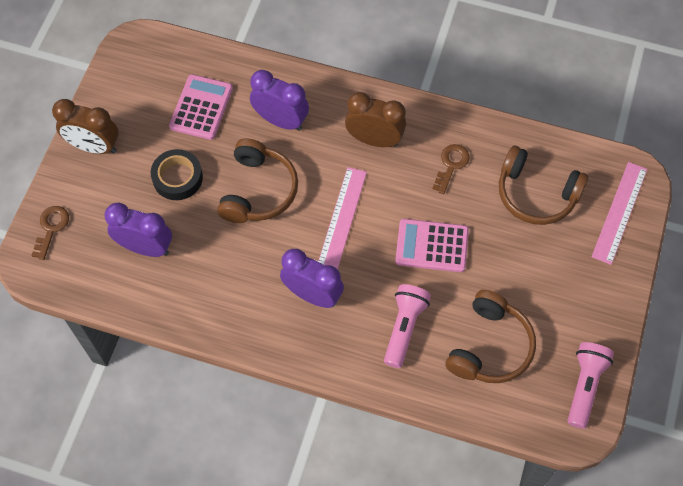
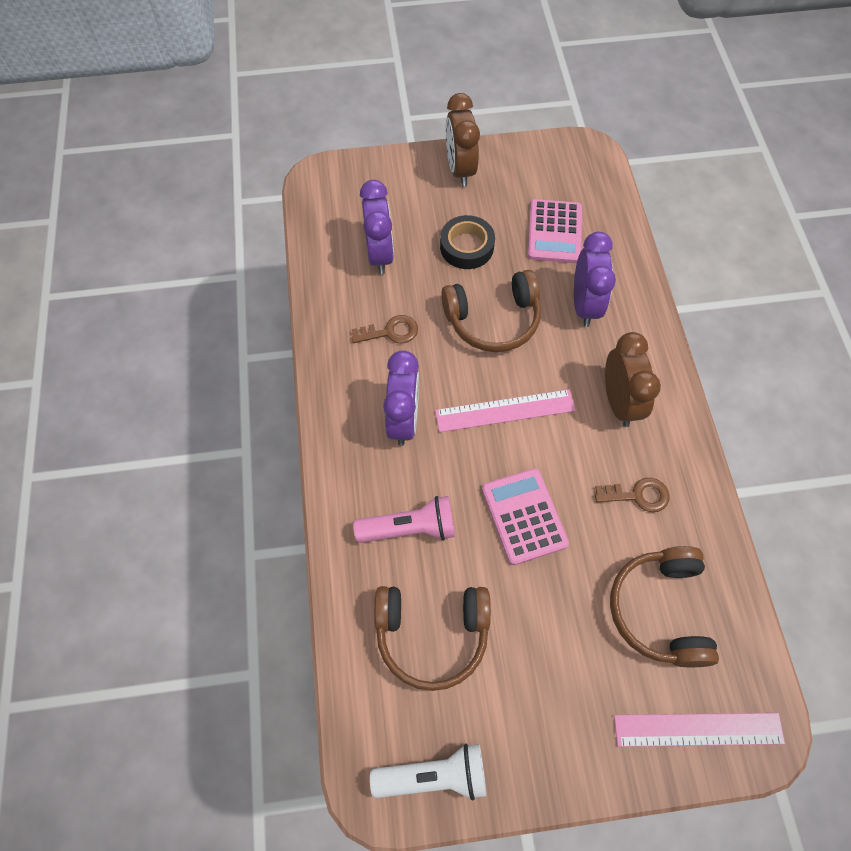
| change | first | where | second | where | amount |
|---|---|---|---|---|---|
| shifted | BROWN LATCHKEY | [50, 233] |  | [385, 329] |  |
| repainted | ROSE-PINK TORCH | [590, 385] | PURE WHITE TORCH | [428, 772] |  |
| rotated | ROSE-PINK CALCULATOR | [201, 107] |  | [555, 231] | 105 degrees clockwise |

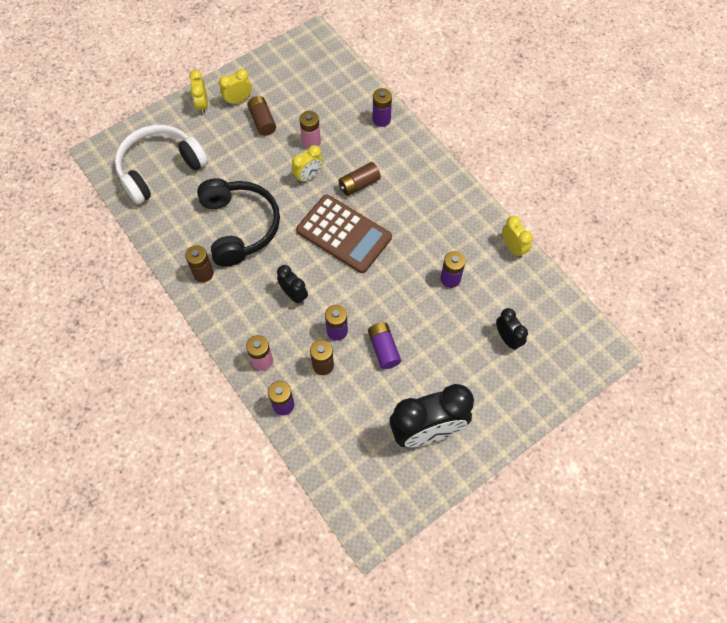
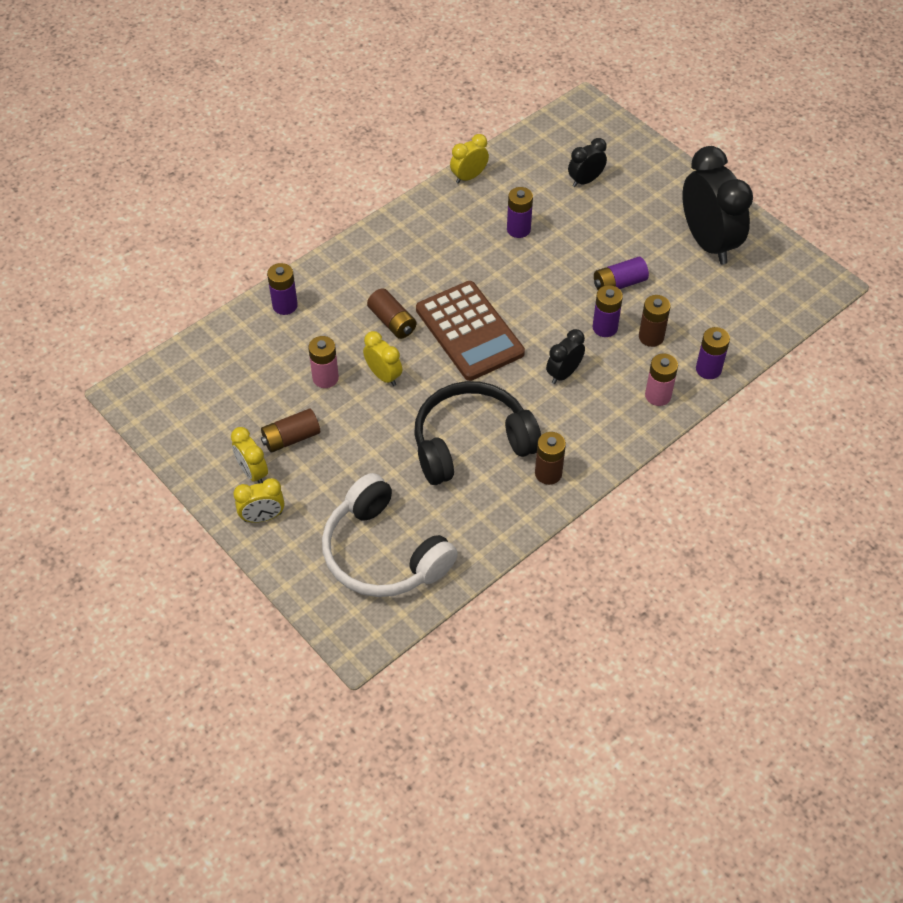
| change | first | where | second | where | amount |
|---|---|---|---|---|---|
| rotated | BROWN CALCULATOR | [344, 234] |  | [470, 331] | 120 degrees clockwise |

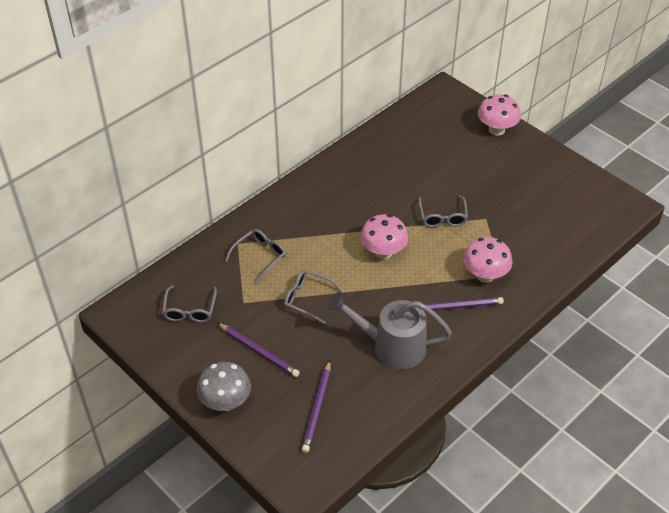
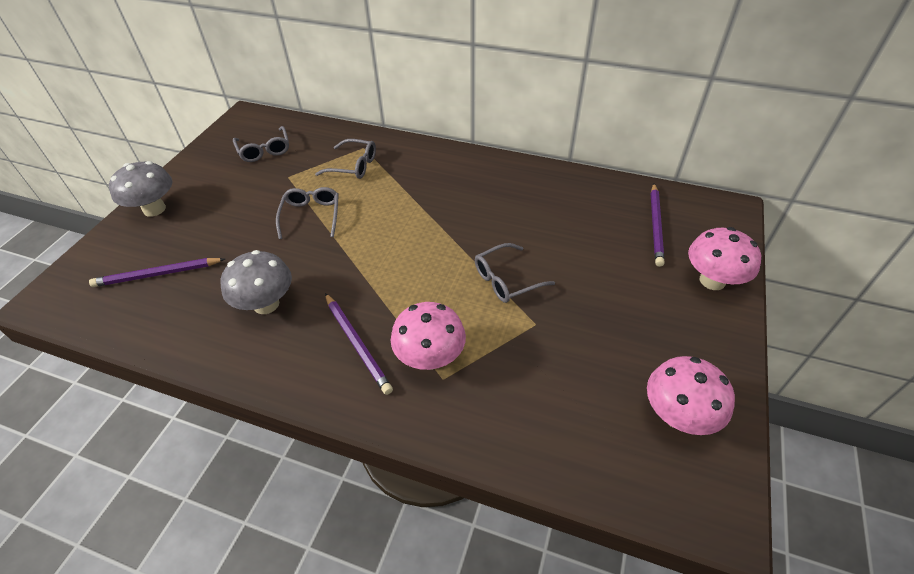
| change | first | where | second | where | amount |
|---|---|---|---|---|---|
| shifted | VIOLET WOODEN PENCIL | [258, 350] |  | [658, 225] |  |
| shifted | ROSE-PINK TOADSTOOL | [384, 236] |  | [691, 395] |  |
| swapped | GREY WATERING POT | [389, 331] | GREY TOADSTOOL | [256, 282] |  |
| rotated | GREY GLASSES | [189, 304] |  | [261, 144] | 90 degrees counterclockwise |

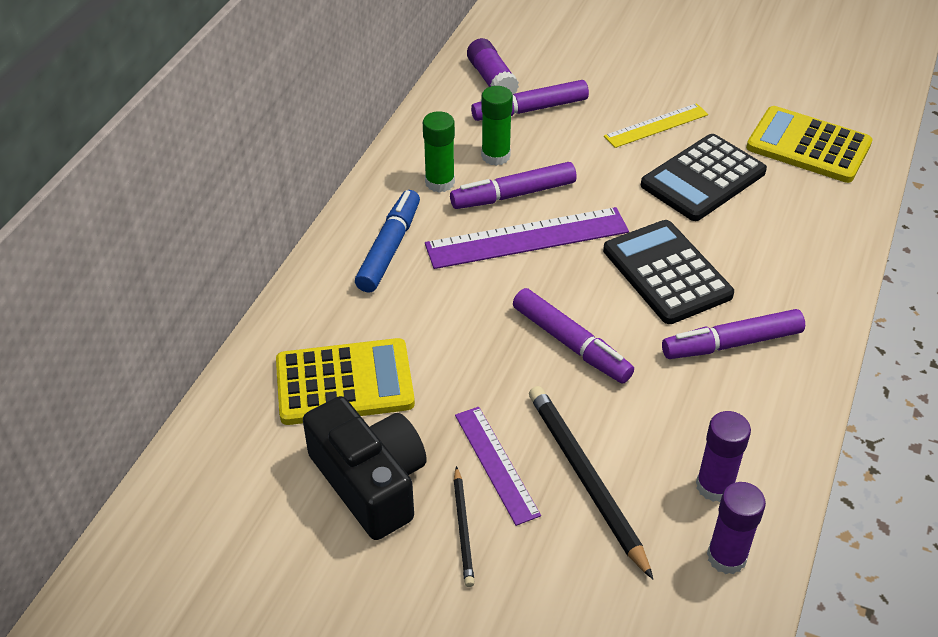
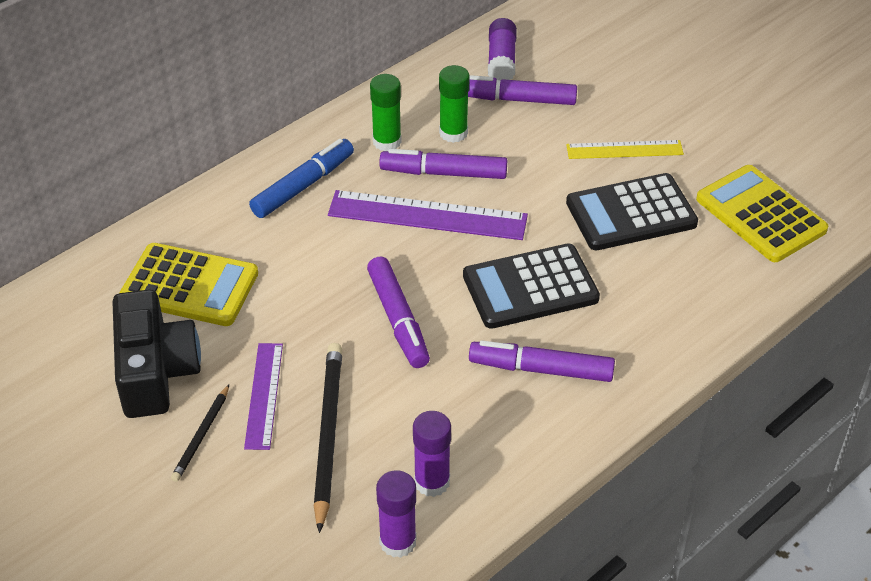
| change | first | where | second | where | amount |
|---|---|---|---|---|---|
| rotated | JET-BLACK CALCULATOR | [668, 272] |  | [531, 286] | 105 degrees counterclockwise |

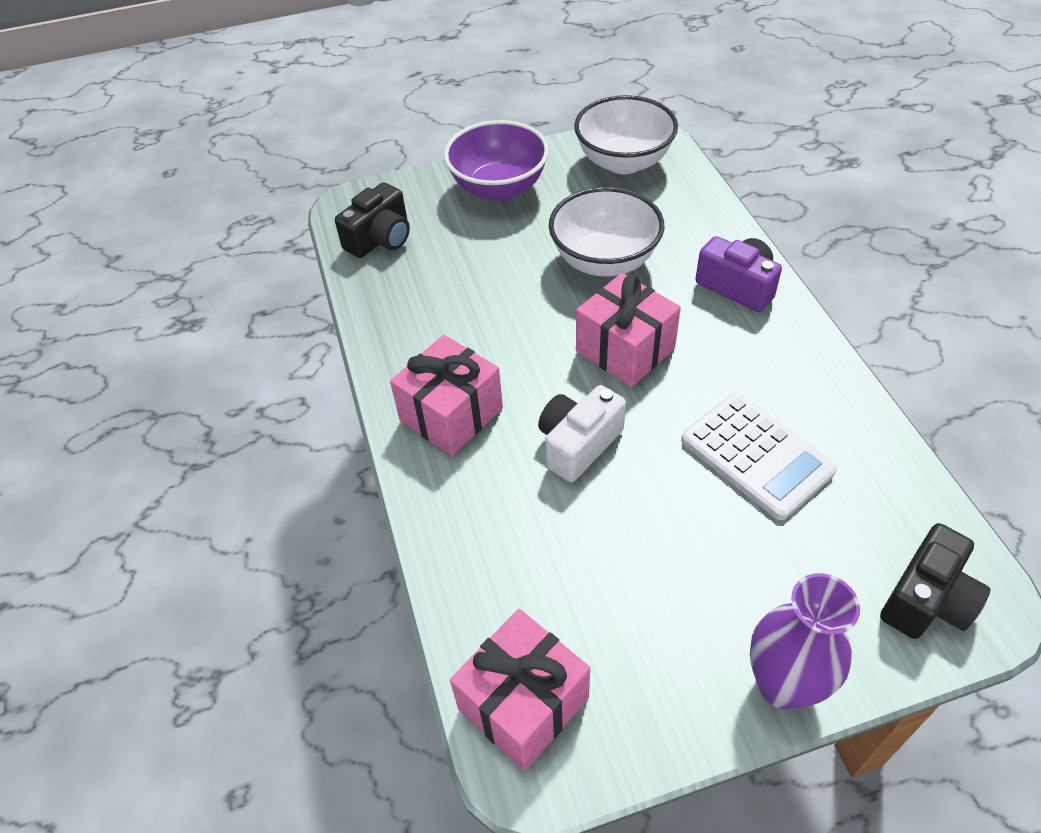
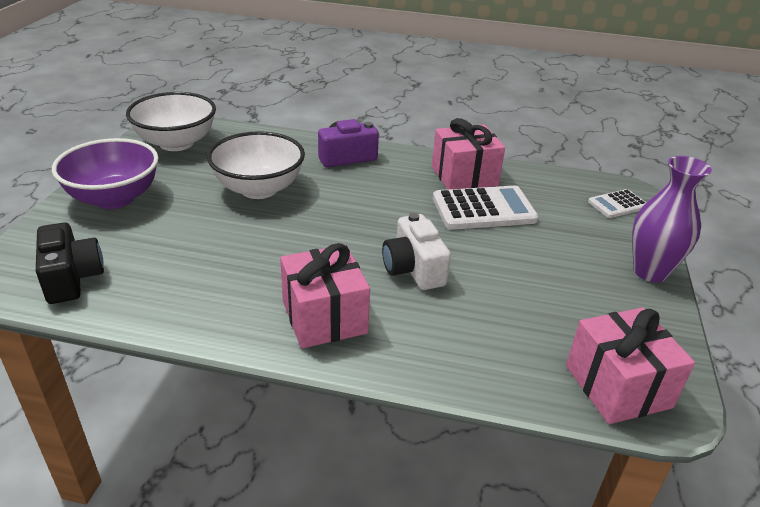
| change | first | where | second | where | amount |
|---|---|---|---|---|---|
| shifted | ROSE-PINK GIFT | [628, 330] |  | [468, 154] |  |
| swapped | JET-BLACK CAMERA | [935, 581] | PURE WHITE CALCULATOR | [617, 203] |  |

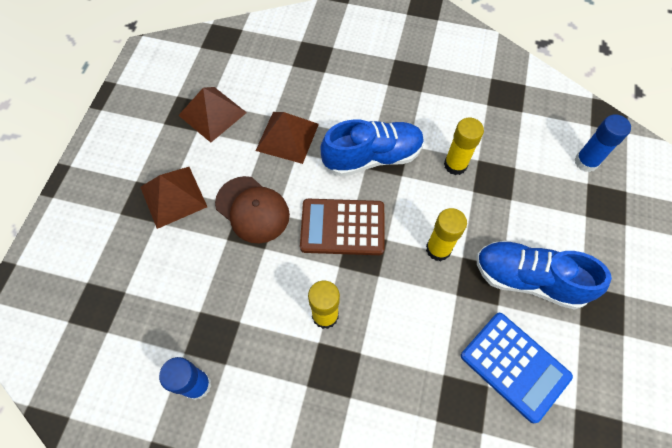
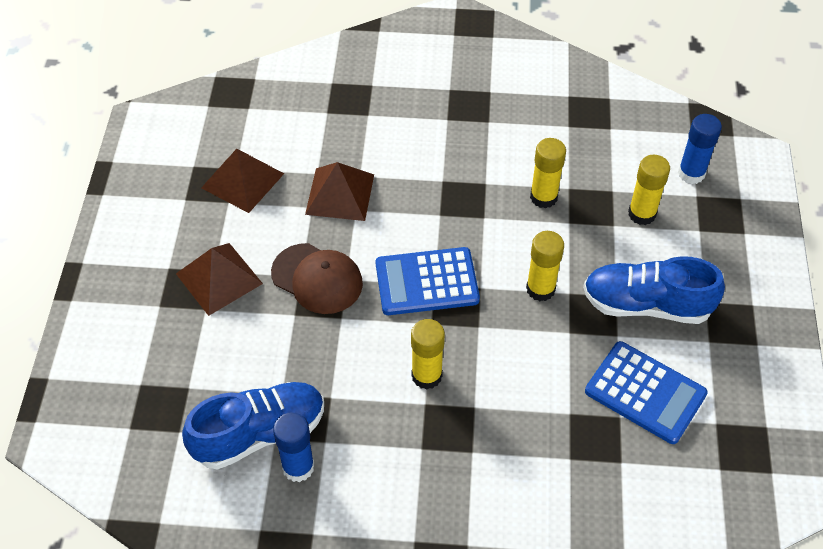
| change | first | where | second | where | amount |
|---|---|---|---|---|---|
| new |  |  | GOLDEN STICK OF GLUE | [649, 190] |  |
| shifted | BLUE SHOE | [372, 148] |  | [253, 426] |  |
| repainted | BROWN CALCULATOR | [342, 227] | BLUE CALCULATOR | [428, 281] |  |

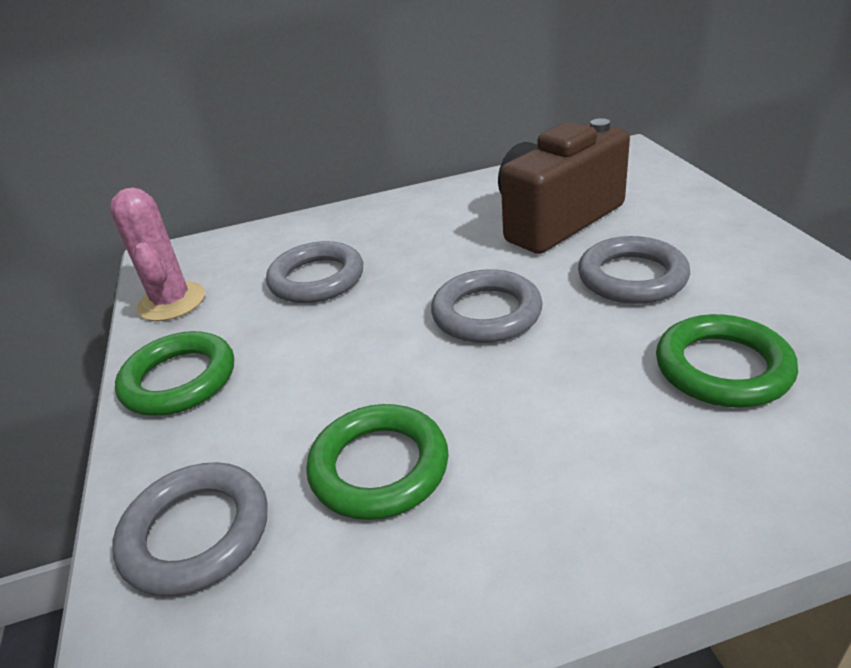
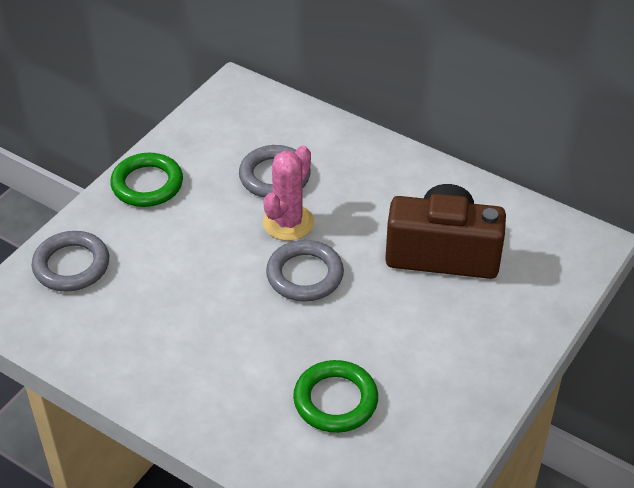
| change | first | where | second | where | amount |
|---|---|---|---|---|---|
| gone | GREEN TORUS | [377, 462] |  |  |  |
| gone | GREY TORUS | [634, 270] |  |  |  |
| shifted | ROSE-PINK PRICKLY PLANT | [157, 254] |  | [288, 193] |  |

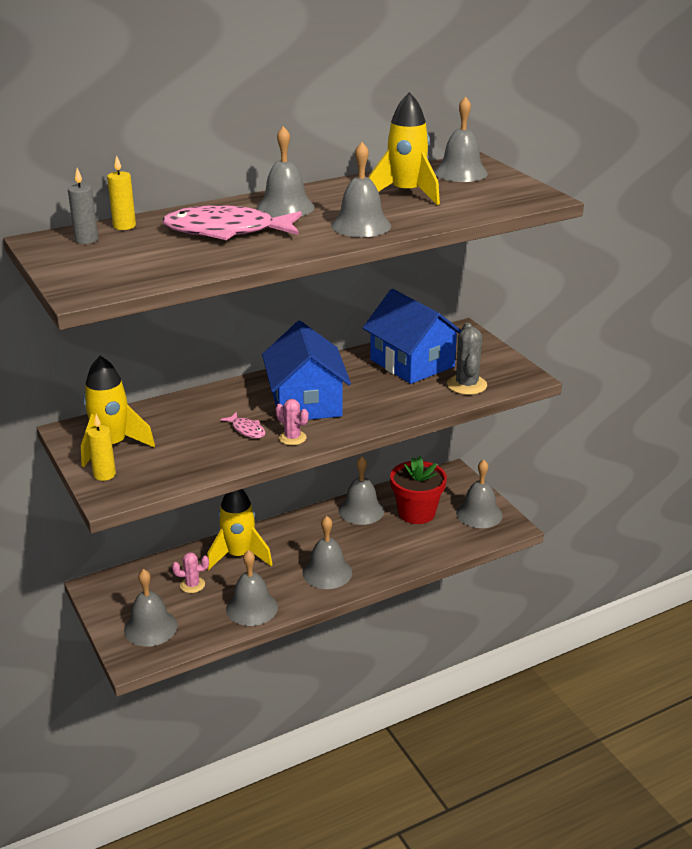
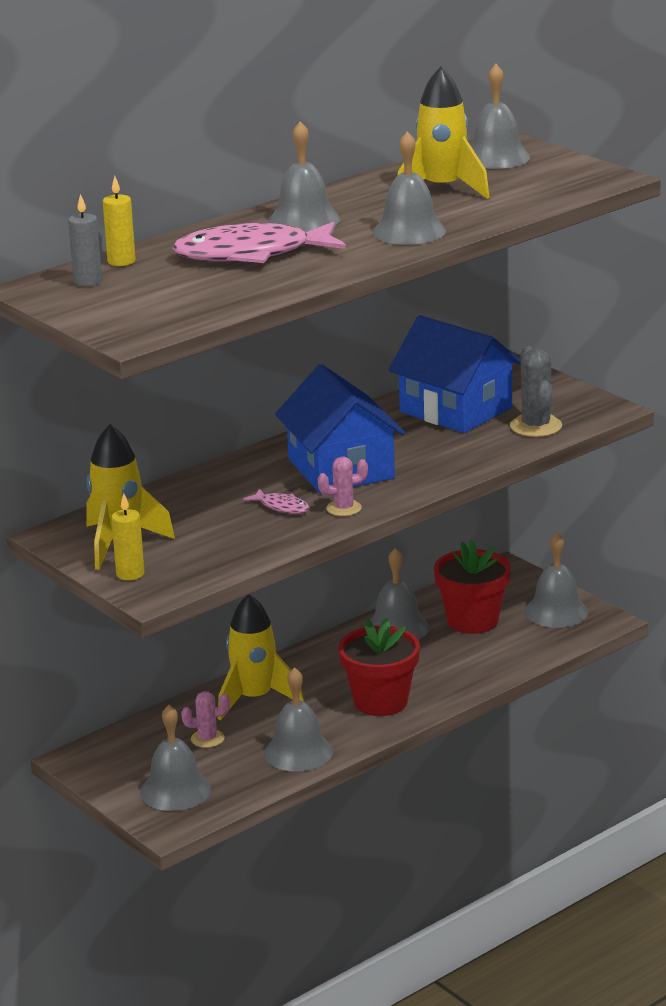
| change | first | where | second | where | amount |
|---|---|---|---|---|---|
| swapped | GREY HAND BELL | [327, 552] | CRIMSON FLOWER POT | [379, 667] |  |
| rotated | ROSE-PINK PRICKLY PLANT | [292, 422] |  | [343, 486] | 45 degrees counterclockwise |

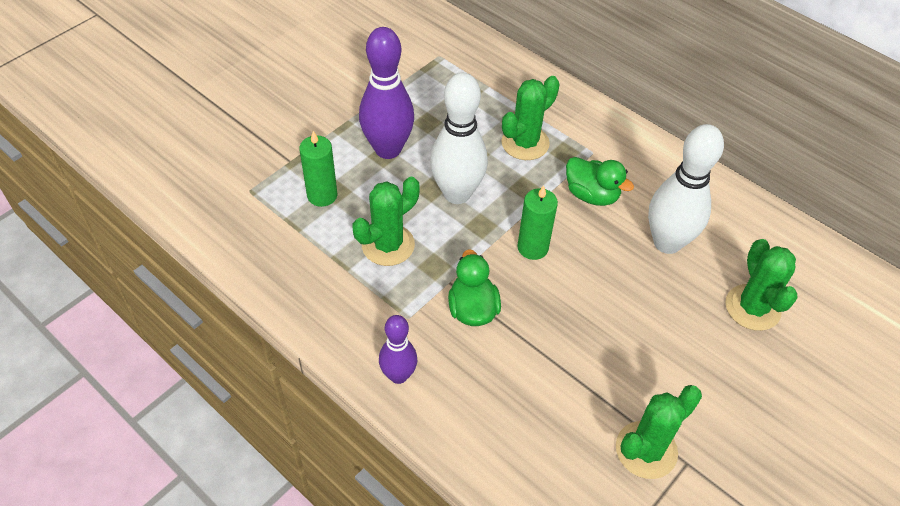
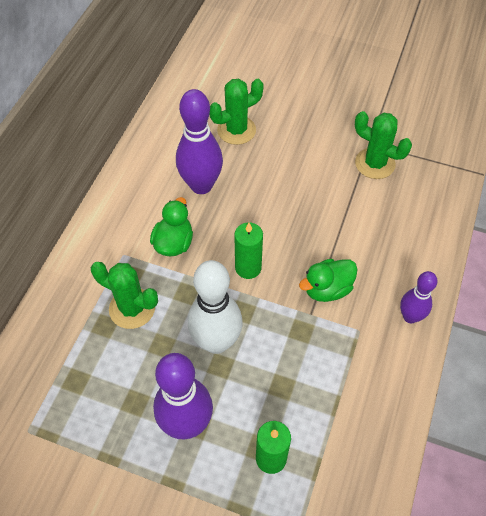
| change | first | where | second | where | amount |
|---|---|---|---|---|---|
| gone | GREEN PRICKLY PLANT | [386, 221] |  |  |  |
| repainted | PURE WHITE BOWLING PIN | [686, 189] | VIOLET BOWLING PIN | [199, 141] |  |

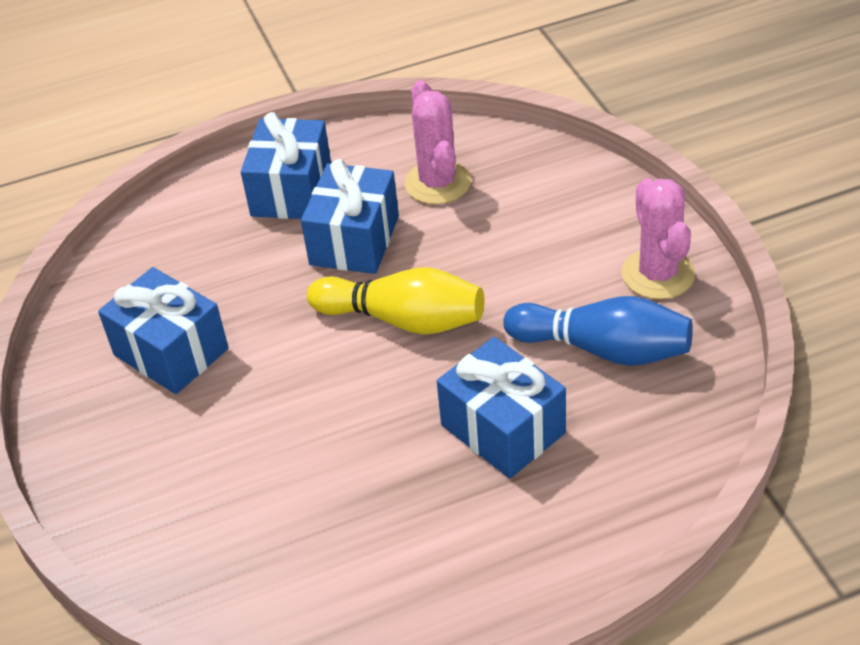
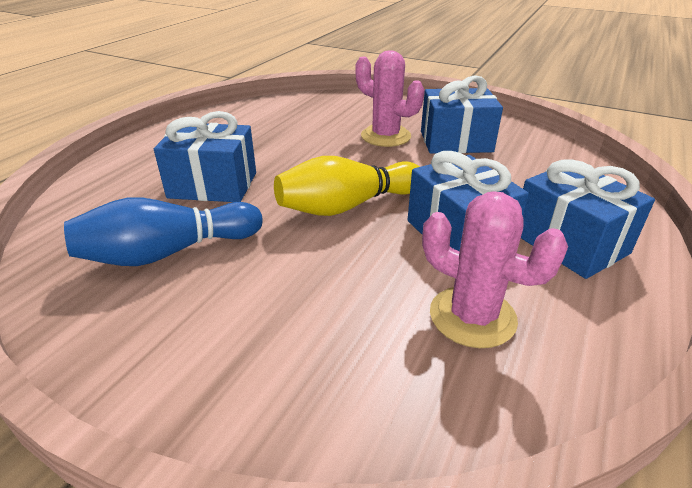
| change | first | where | second | where | amount |
|---|---|---|---|---|---|
| shifted | ROSE-PINK PRICKLY PLANT | [658, 238] |  | [389, 98] |  |

